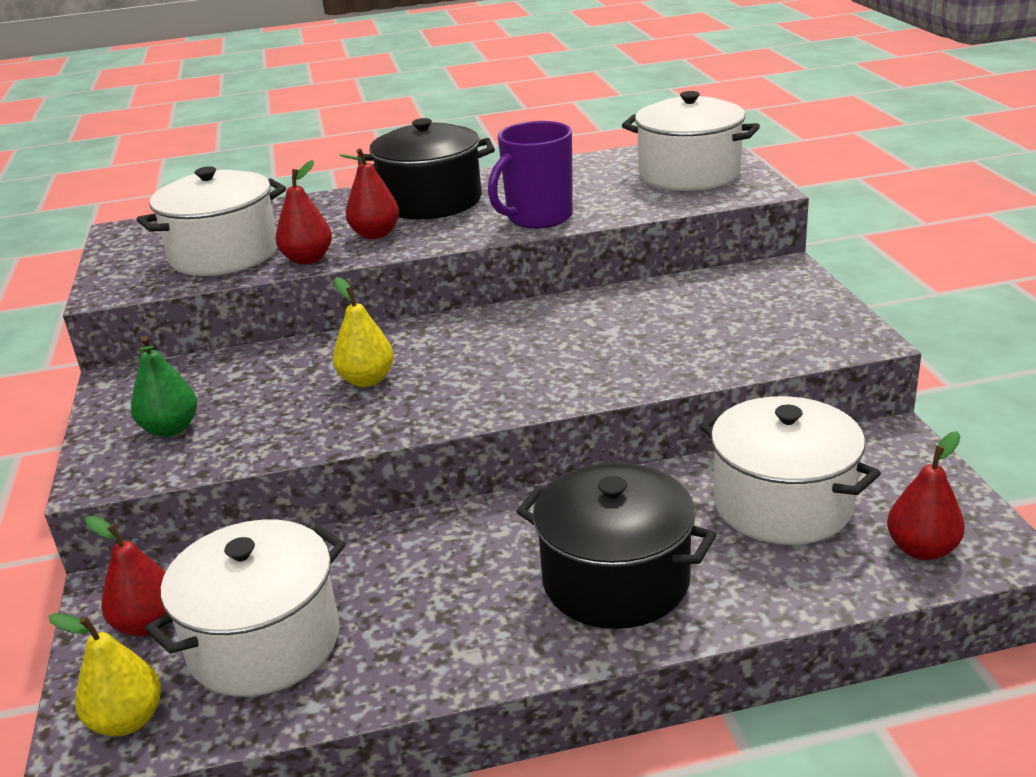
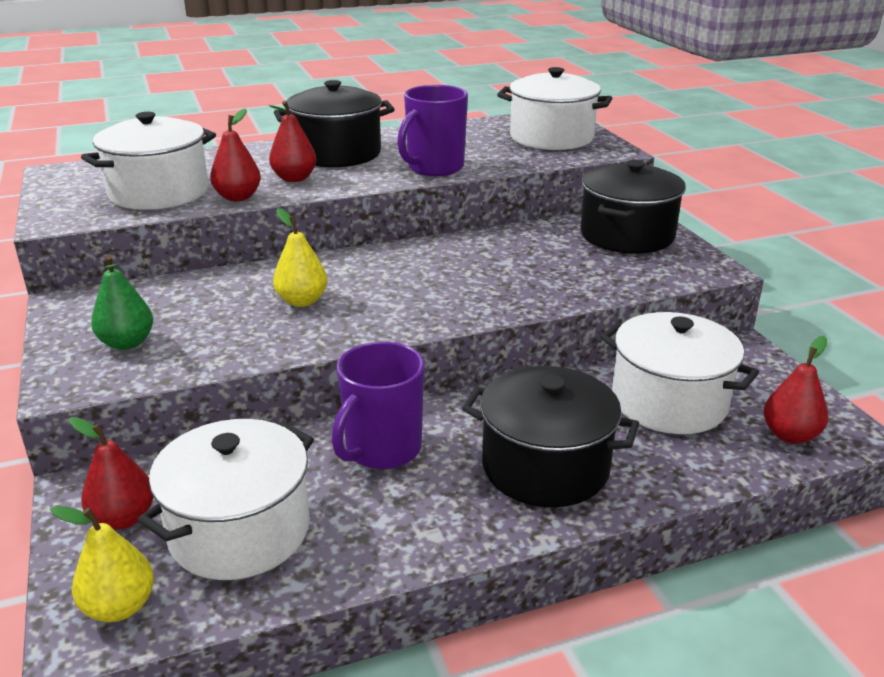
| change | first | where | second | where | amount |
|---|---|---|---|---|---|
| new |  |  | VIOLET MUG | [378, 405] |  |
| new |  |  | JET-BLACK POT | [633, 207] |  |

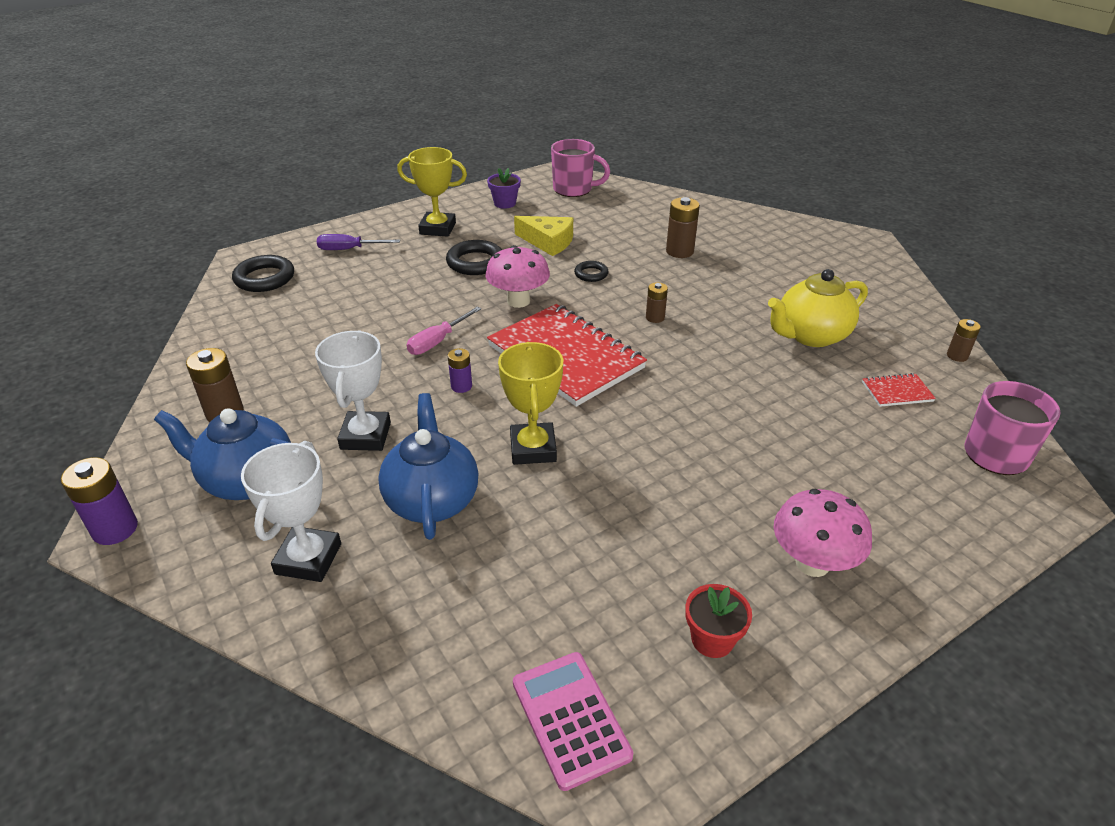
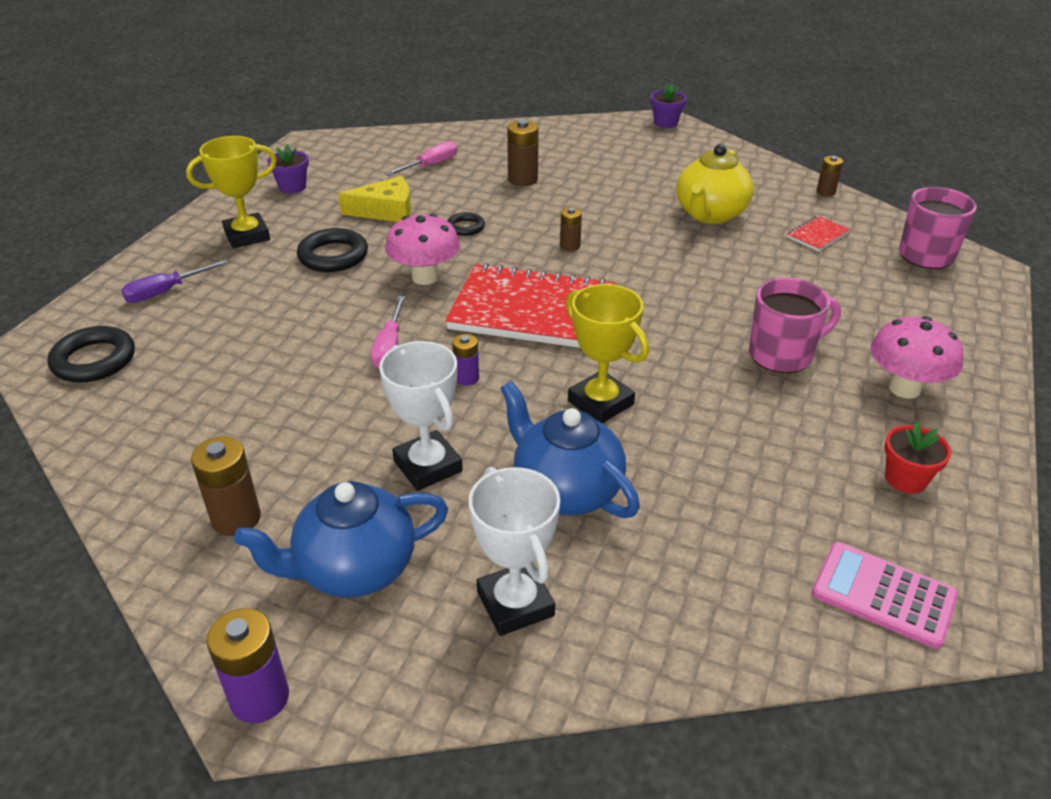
| change | first | where | second | where | amount |
|---|---|---|---|---|---|
| new |  |  | ROSE-PINK FLAT SCREWDRIVER | [421, 158] |  |
| new |  |  | VIOLET FLOWER POT | [669, 106] |  |
| shifted | ROSE-PINK MUG | [580, 168] |  | [795, 325] |  |

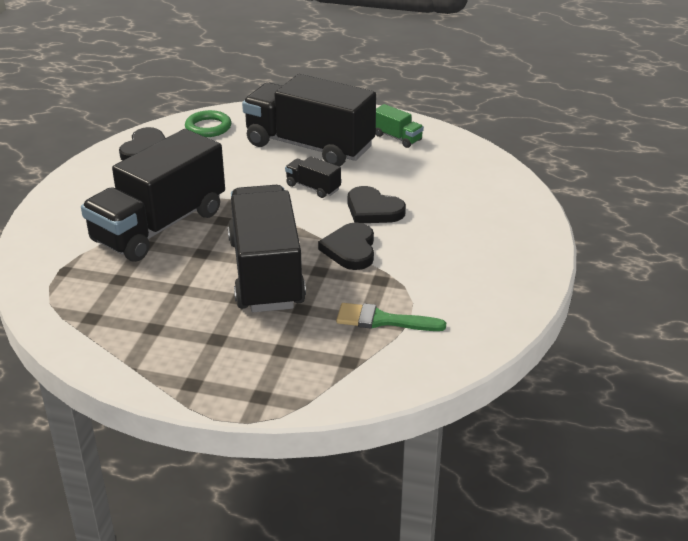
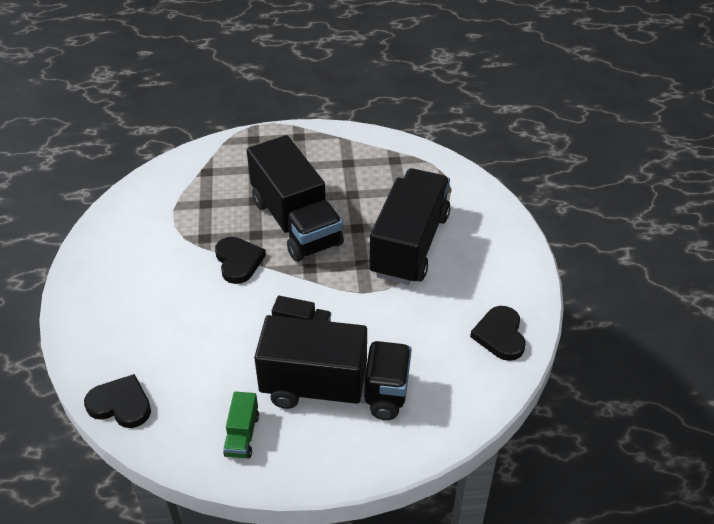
| change | first | where | second | where | amount |
|---|---|---|---|---|---|
| gone | GREEN TORUS | [208, 123] |  |  |  |
| gone | GREEN BRUSH | [391, 317] |  |  |  |
| shifted | JET-BLACK HEART | [377, 204] |  | [117, 401] |  |
| rotated | GREEN LORRY | [400, 126] |  | [241, 425] | 105 degrees counterclockwise |

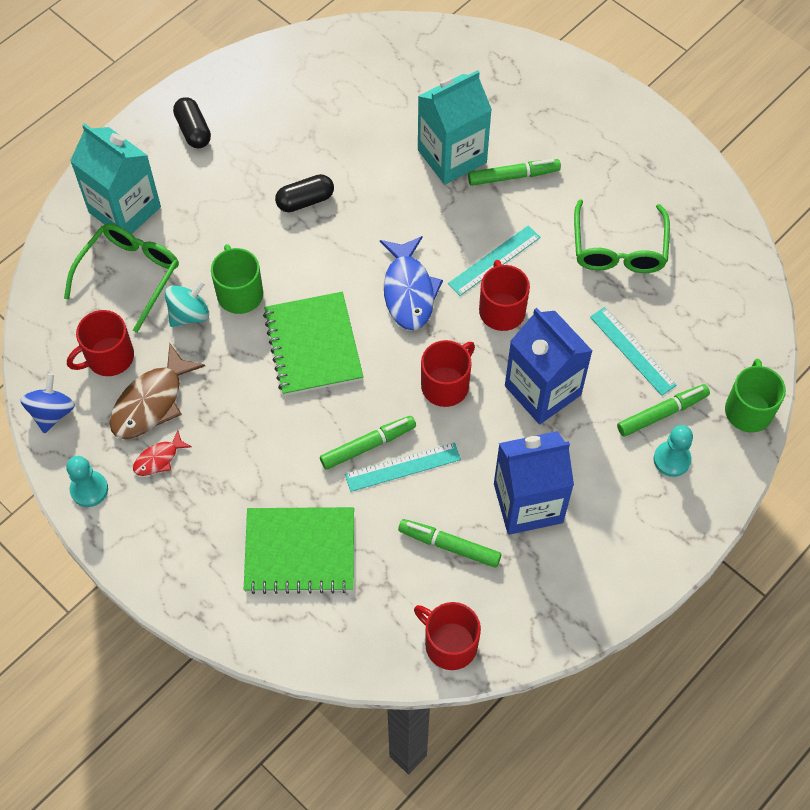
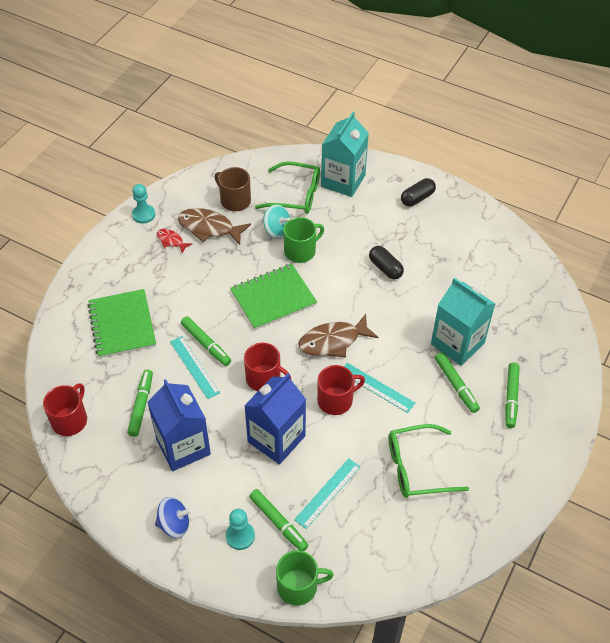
| change | first | where | second | where | amount |
|---|---|---|---|---|---|
| new |  |  | GREEN MARKER | [512, 395] |  |
| shifted | BLUE WHIRLIGIG | [47, 403] |  | [173, 517] |  |
| repainted | CRIMSON MUG | [100, 343] | BROWN MUG | [233, 189] |  |
| repainted | BLUE FISH FIGURE | [411, 283] | BROWN FISH FIGURE | [338, 336] |  |

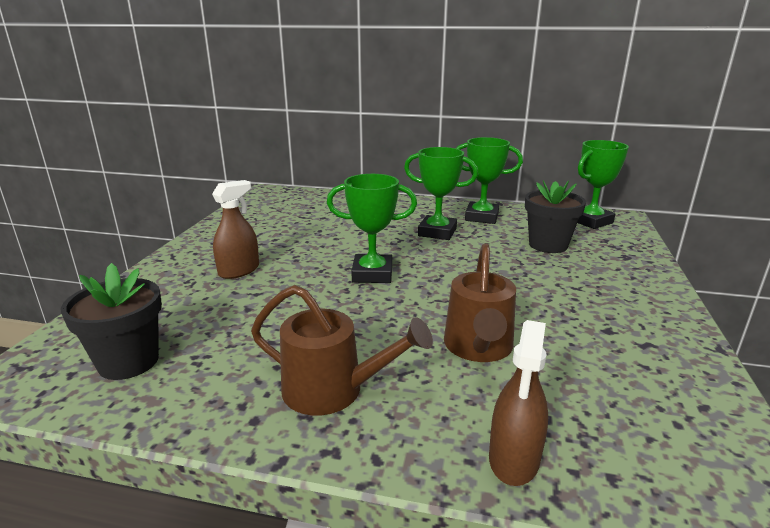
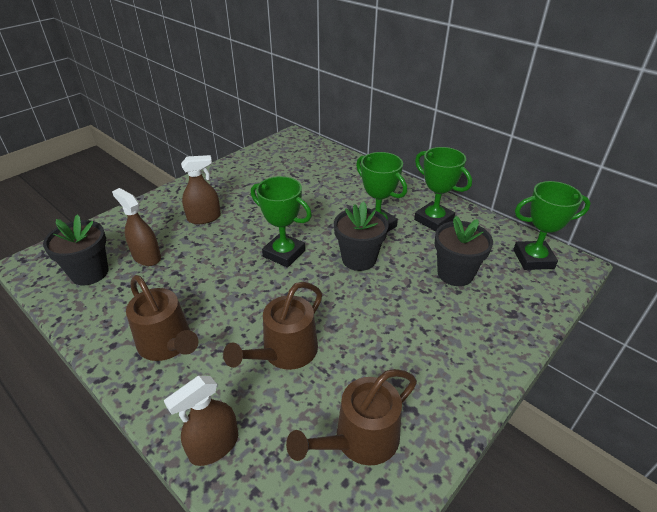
| change | first | where | second | where | amount |
|---|---|---|---|---|---|
| new |  |  | BROWN SPRAY BOTTLE | [136, 227] |  |
| new |  |  | BROWN WATERING POT | [351, 417] |  |
| new |  |  | JET-BLACK FLOWER POT | [361, 236] |  |

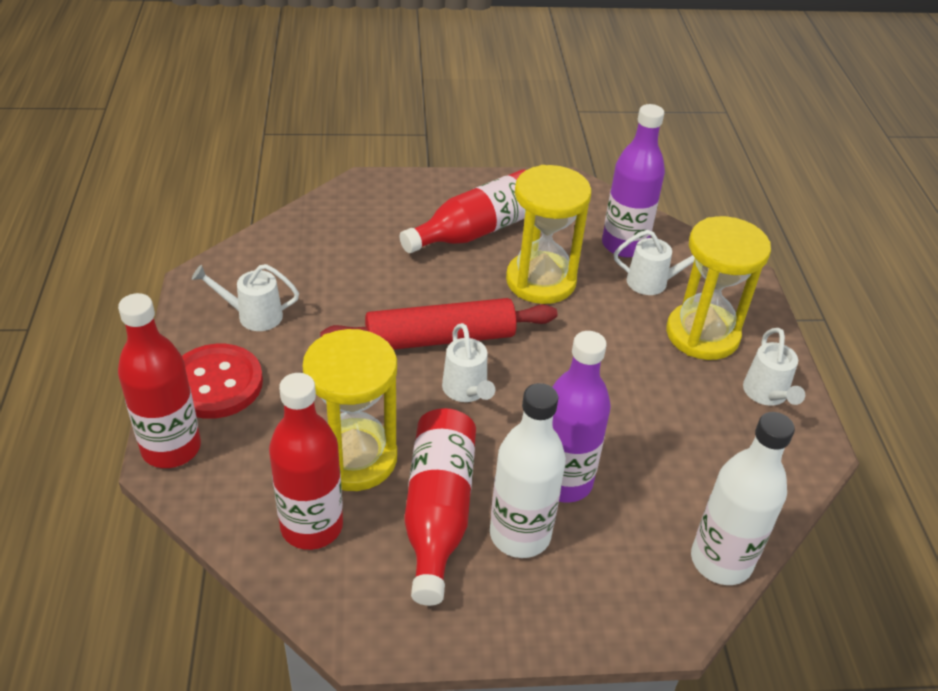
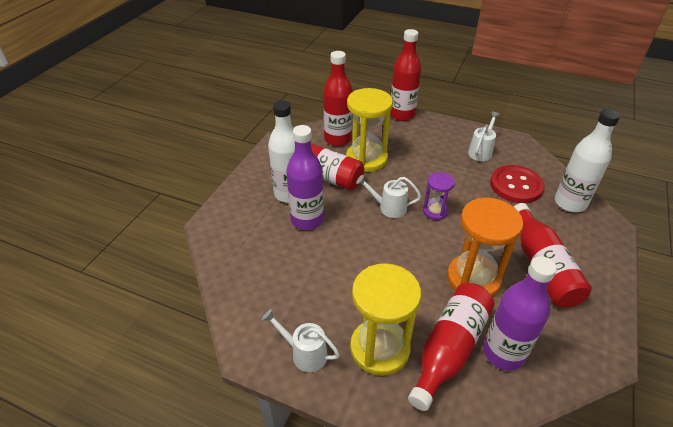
| change | first | where | second | where | amount |
|---|---|---|---|---|---|
| shifted | CRIMSON SHIRT BUTTON | [222, 381] |  | [517, 184] |  |
| shifted | PURE WHITE DRINK BOTTLE | [743, 498] |  | [587, 160] |  |
| swapped | CRIMSON DOUGH ROLLER | [438, 324] | VIOLET HOURGLASS | [439, 196] |  |
| swapped | PURE WHITE WATERING POT | [654, 262] | CRIMSON DRINK BOTTLE | [451, 347] |  |
| repainted | GOLDEN HOURGLASS | [548, 234] | ORANGE HOURGLASS | [485, 247] |  |

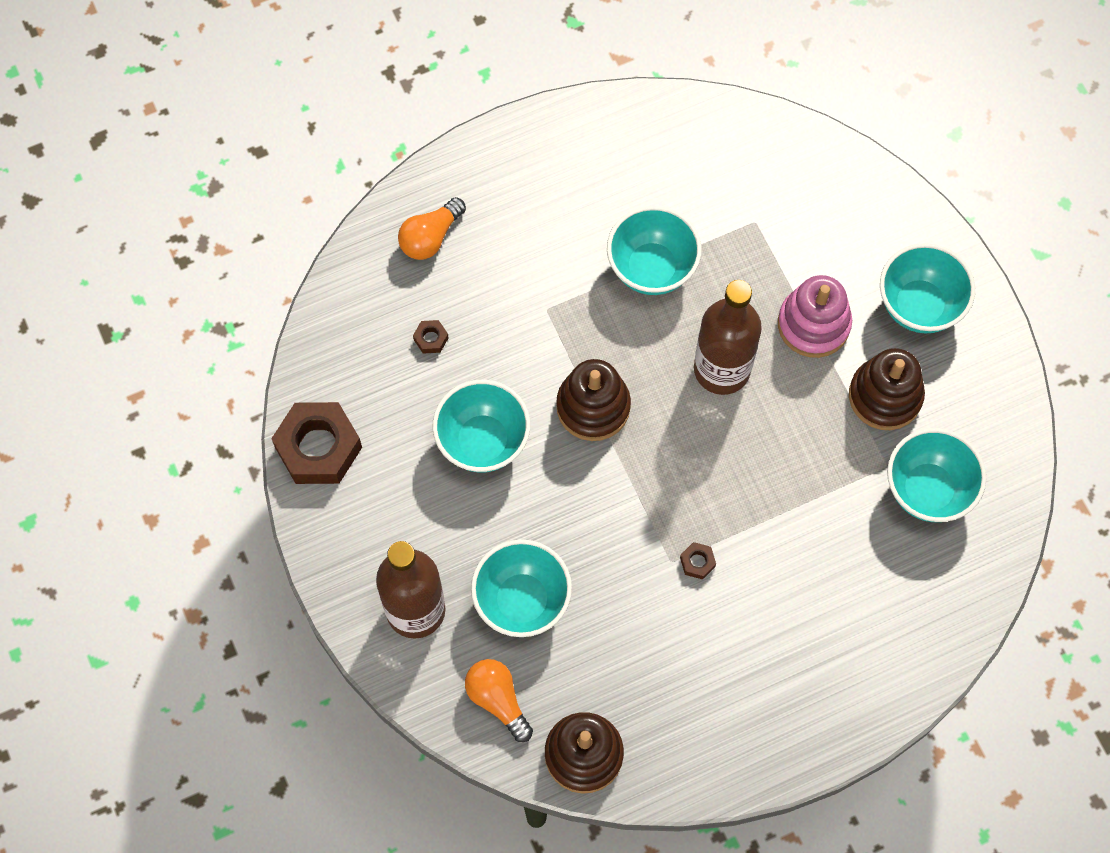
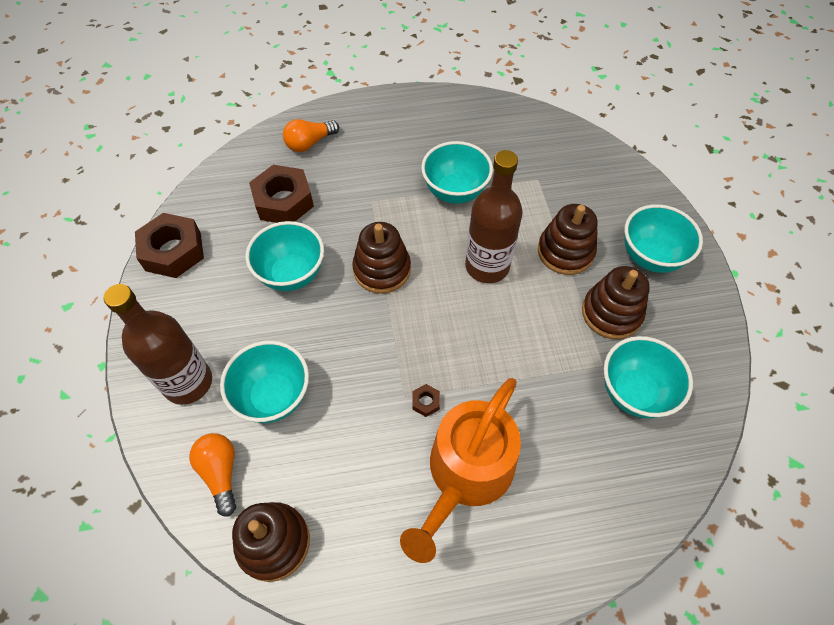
| change | first | where | second | where | amount |
|---|---|---|---|---|---|
| new |  |  | ORANGE WATERING POT | [460, 470] |  |
| repainted | ROSE-PINK STACKING TOY | [815, 316] | BROWN STACKING TOY | [568, 239] |  |
| scaled | BROWN HEX NUT | [431, 337] |  | [281, 194] | x2.44 |

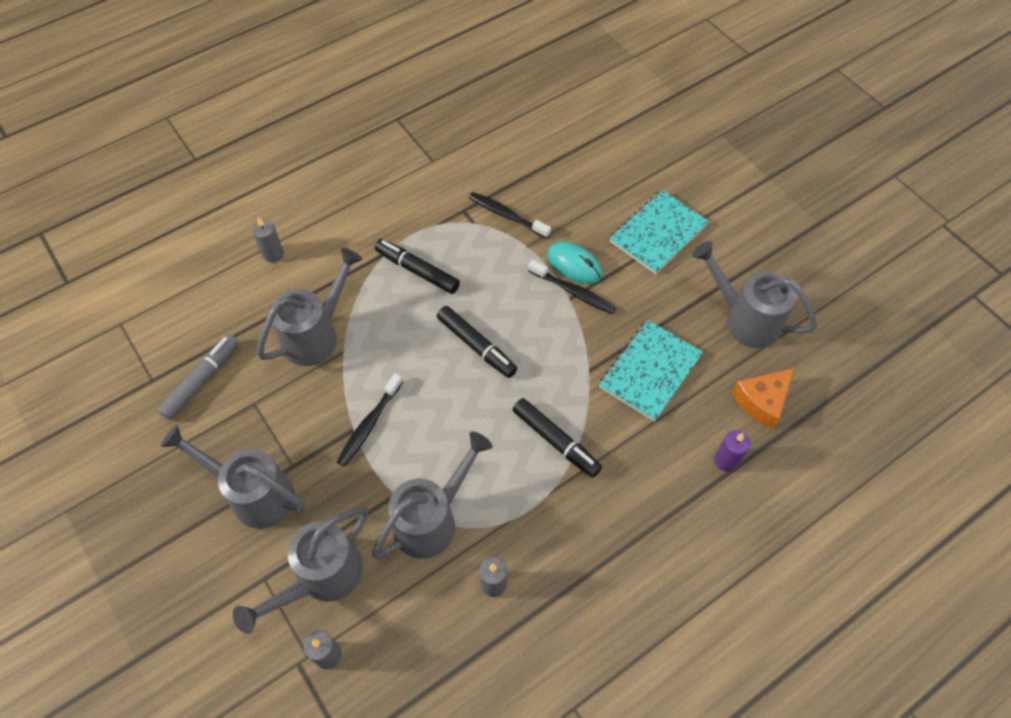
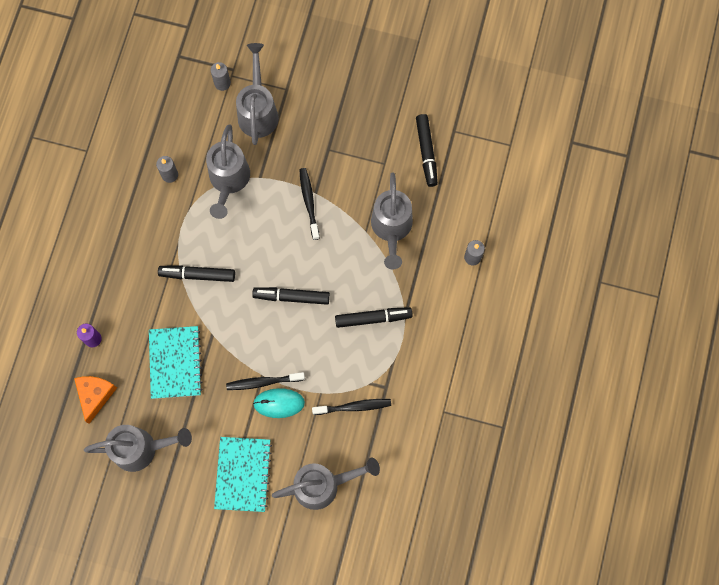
| change | first | where | second | where | amount |
|---|---|---|---|---|---|
| shifted | GREY WATERING POT | [232, 477] |  | [326, 483] |  |
| repainted | GREY MARKER | [198, 377] | JET-BLACK MARKER | [427, 150] |  |

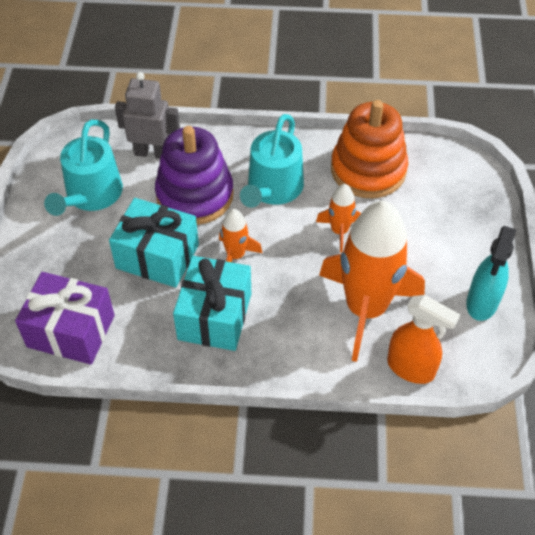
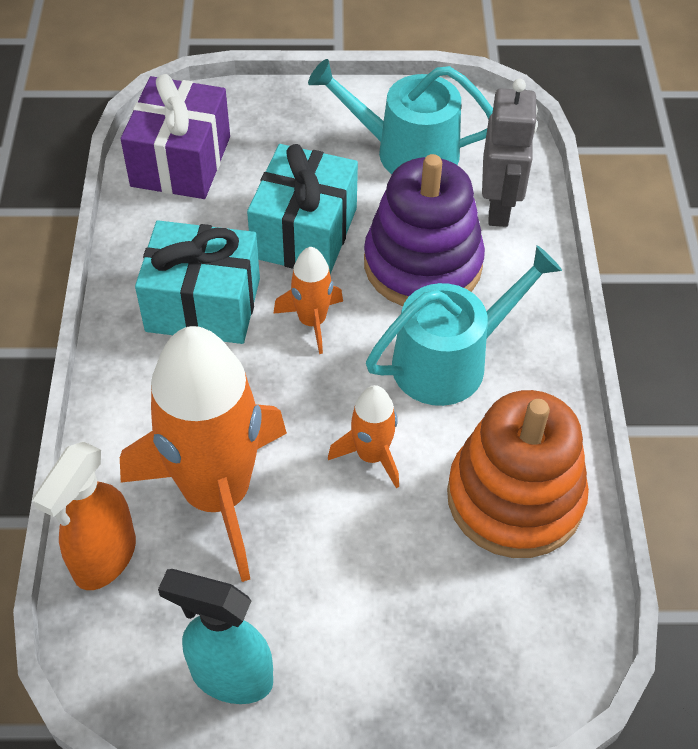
| change | first | where | second | where | amount |
|---|---|---|---|---|---|
| rotated | AQUA WATERING POT | [272, 161] |  | [464, 325] | 135 degrees clockwise |

